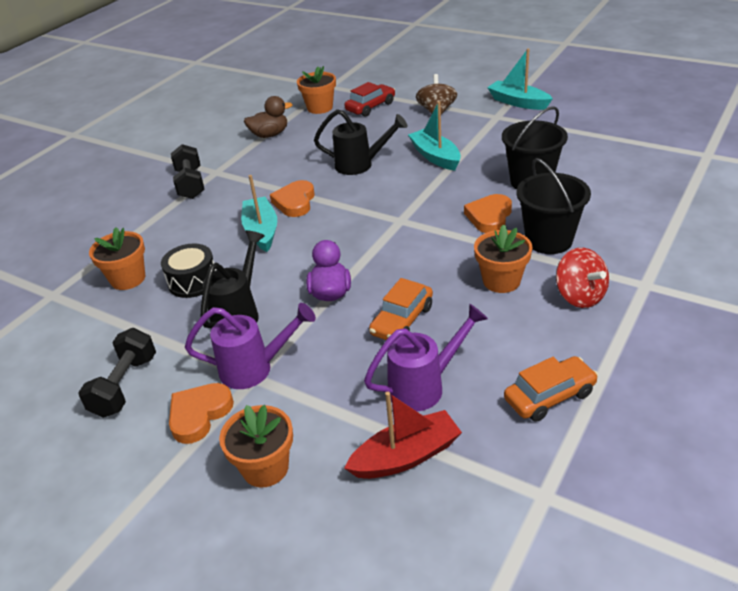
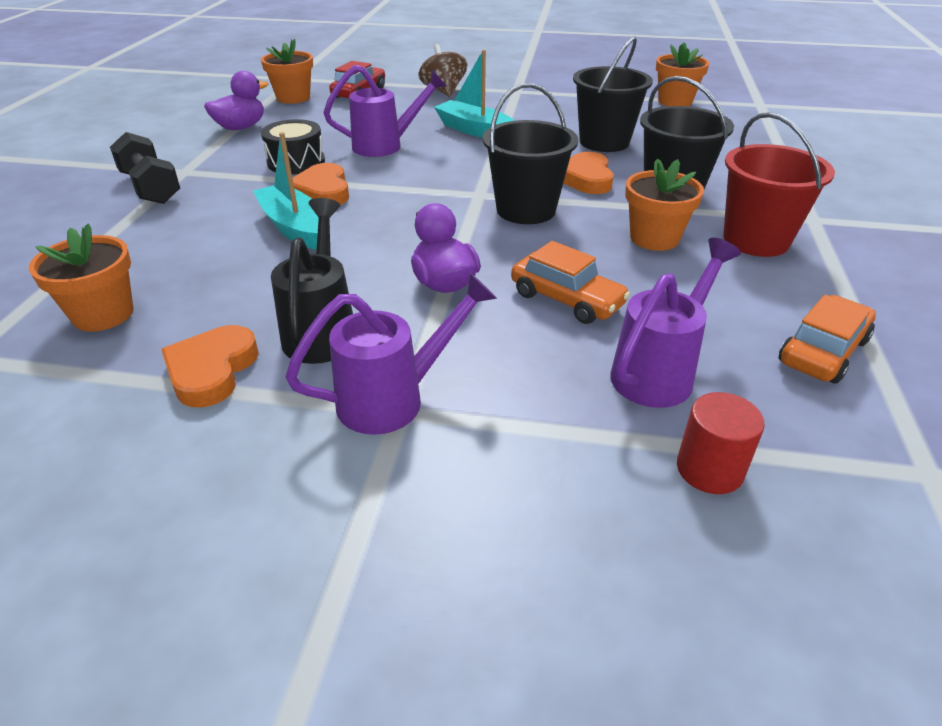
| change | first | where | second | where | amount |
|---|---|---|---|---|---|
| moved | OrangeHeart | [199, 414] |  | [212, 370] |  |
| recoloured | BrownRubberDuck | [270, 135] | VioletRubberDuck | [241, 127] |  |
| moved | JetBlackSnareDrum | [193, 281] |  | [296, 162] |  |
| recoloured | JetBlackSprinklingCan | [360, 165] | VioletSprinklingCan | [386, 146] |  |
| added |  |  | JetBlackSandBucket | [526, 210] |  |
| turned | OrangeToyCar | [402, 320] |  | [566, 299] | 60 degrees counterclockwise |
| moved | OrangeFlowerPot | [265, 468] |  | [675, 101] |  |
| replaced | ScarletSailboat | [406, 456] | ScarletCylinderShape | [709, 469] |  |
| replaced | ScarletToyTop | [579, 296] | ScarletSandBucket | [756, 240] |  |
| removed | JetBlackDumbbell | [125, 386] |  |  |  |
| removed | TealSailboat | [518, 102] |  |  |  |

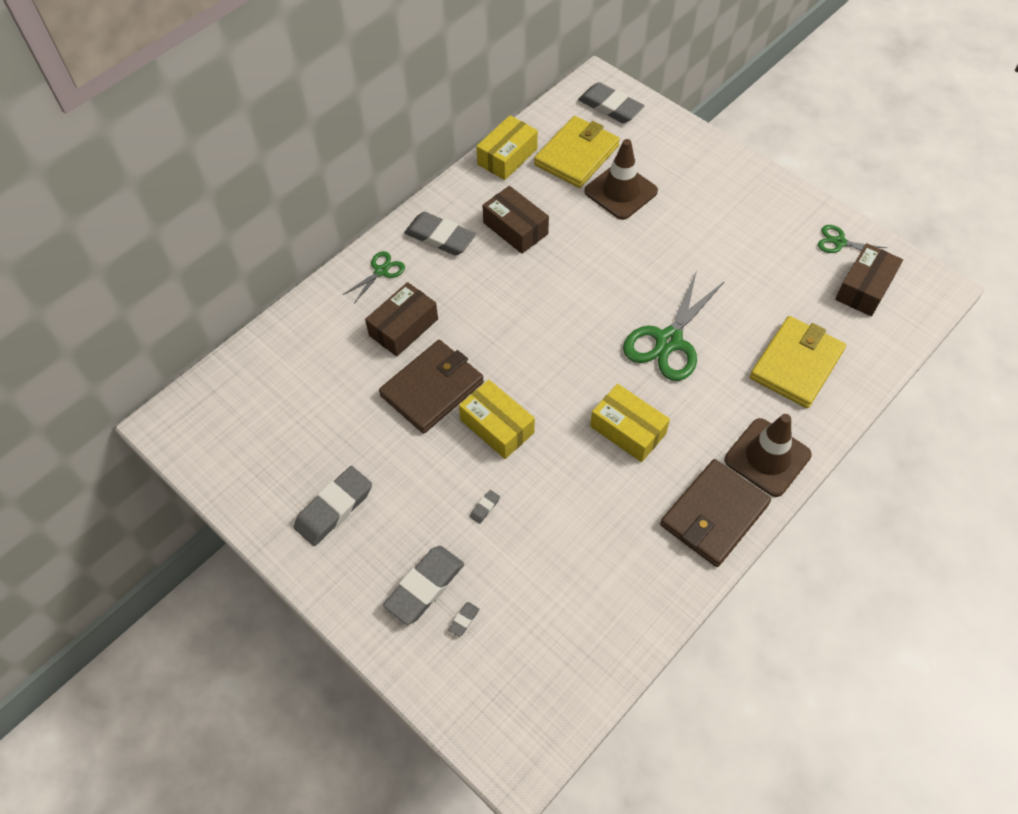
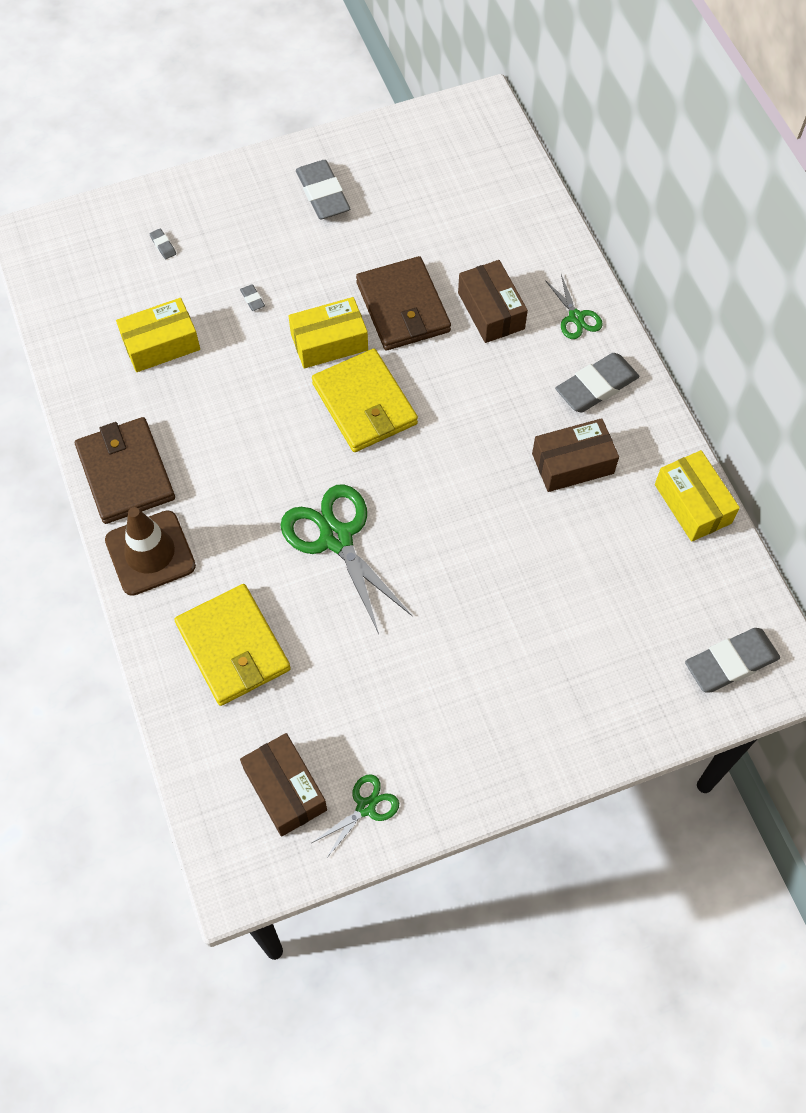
| change | first | where | second | where | amount |
|---|---|---|---|---|---|
| moved | YellowParcel | [628, 430] |  | [161, 344] |  |
| moved | YellowBillfold | [576, 155] |  | [364, 404] |  |
| removed | GreyPencilEraser | [425, 587] |  |  |  |
| removed | BrownSafetyCone | [620, 191] |  |  |  |

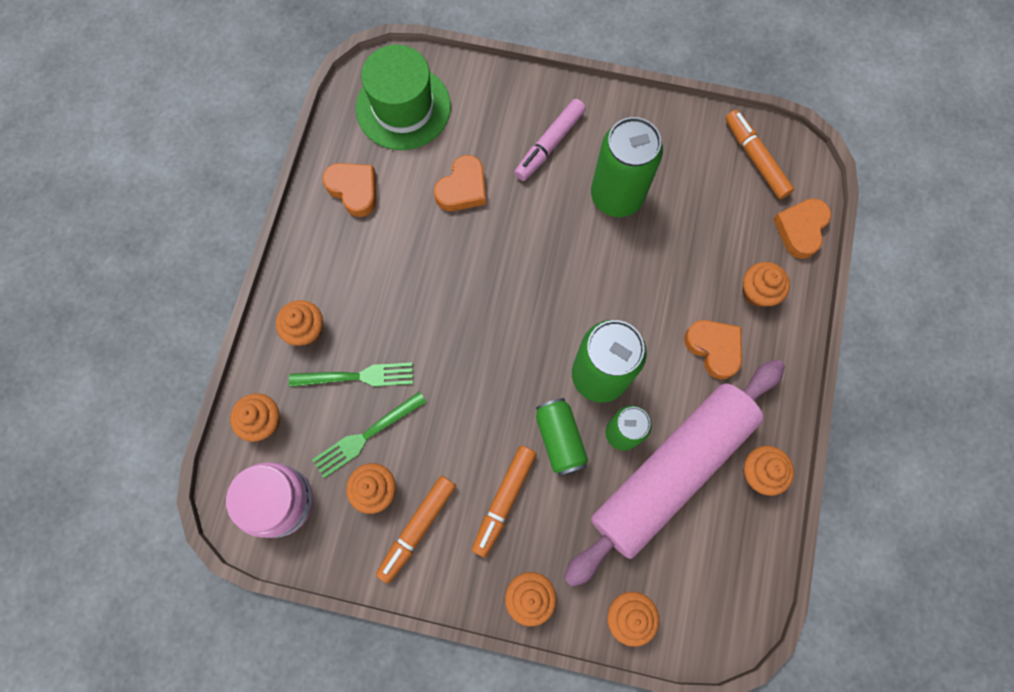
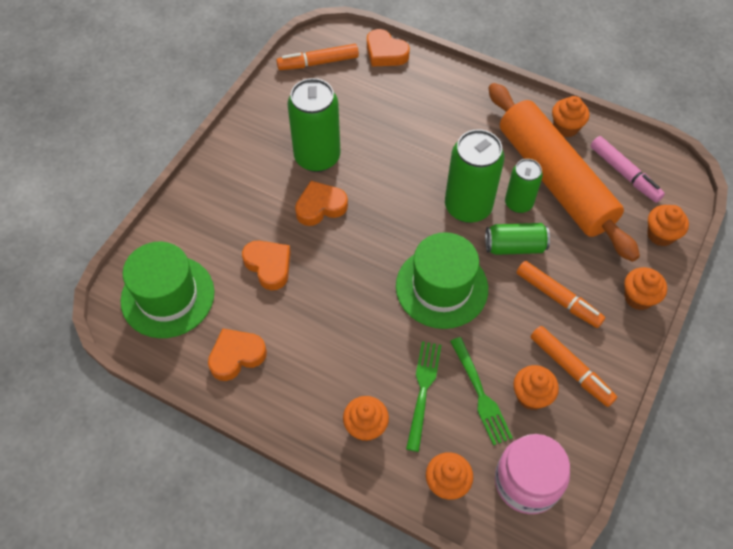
| change | first | where | second | where | amount |
|---|---|---|---|---|---|
| moved | OrangeHeart | [714, 348] |  | [320, 207] |  |
| added |  |  | GreenTallHat | [441, 287] |  |
| recoloured | RosePinkPastryRoller | [671, 471] | OrangePastryRoller | [555, 179] |  |
| moved | RosePinkMarkerPen | [549, 144] |  | [624, 174] |  |
| removed | OrangeCupcake | [757, 292] |  |  |  |

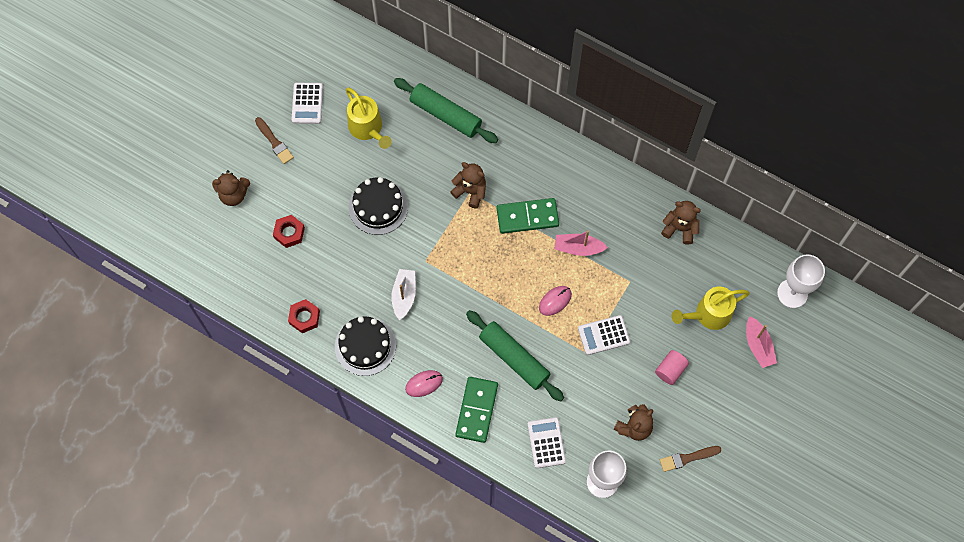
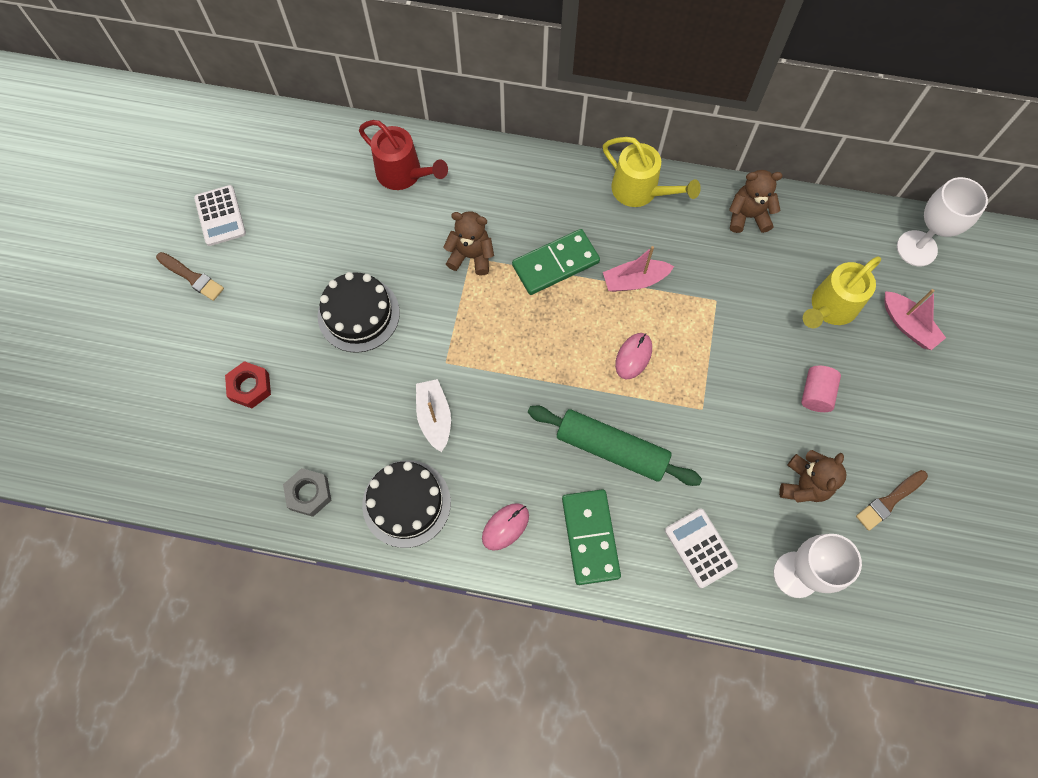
| change | first | where | second | where | amount |
|---|---|---|---|---|---|
| recoloured | ScarletNut | [304, 317] | GreyNut | [309, 494] |  |
| replaced | GreenPastryRoller | [445, 115] | ScarletSprinklingCan | [404, 174] |  |
| moved | YellowSprinklingCan | [368, 129] |  | [640, 191] |  |
| removed | BrownStuffedBear | [234, 194] |  |  |  |
| removed | SnowWhiteCalculator | [603, 335] |  |  |  |

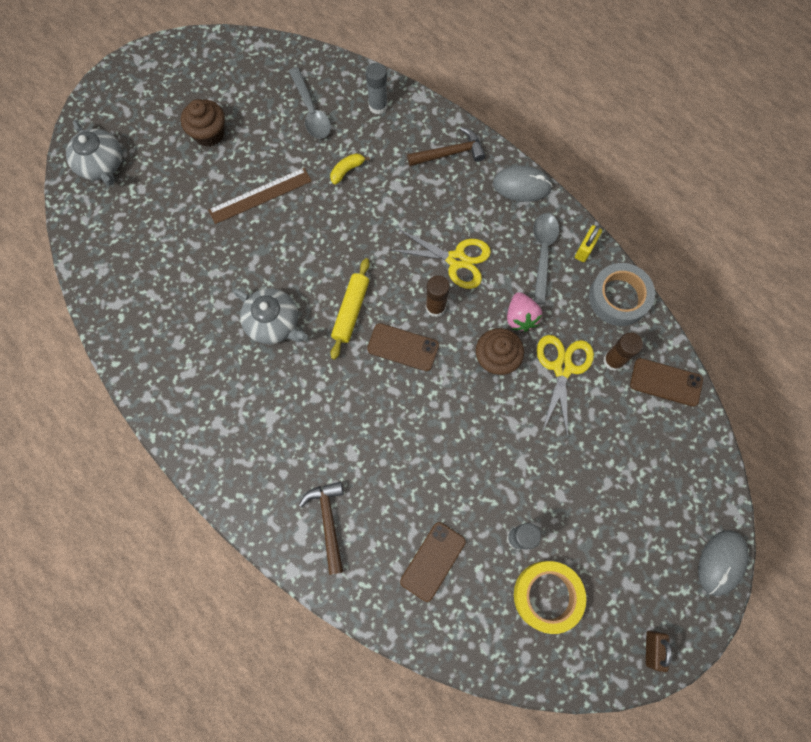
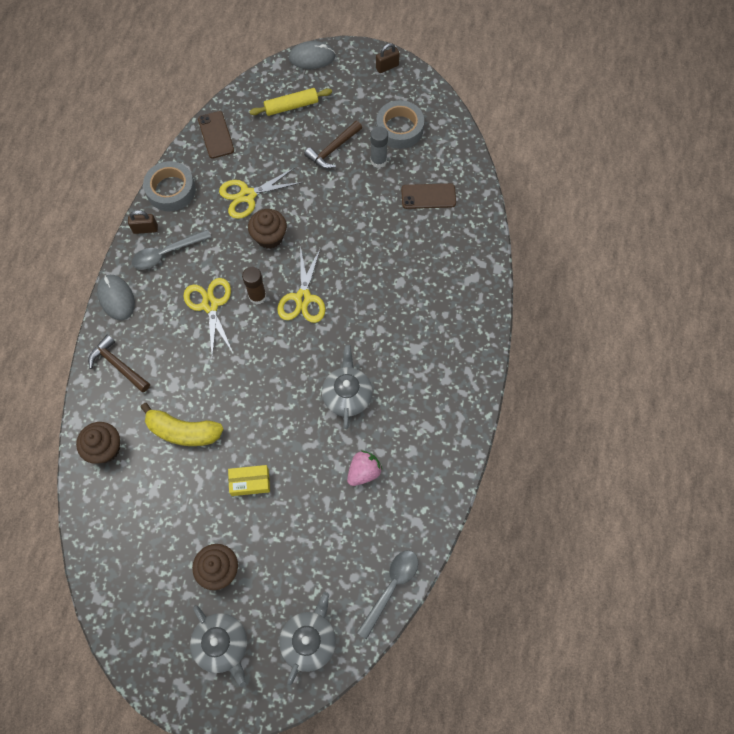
| change | first | where | second | where | amount |
|---|---|---|---|---|---|
| replaced | GreyGlueStick | [378, 106] | BrownCupcake | [105, 448] |  |
| recoloured | YellowLock | [585, 249] | BrownLock | [145, 229] |  |
| resized | YellowBanana | [347, 170] |  | [183, 431] | x1.94 |
| added |  |  | GreyTeapot | [222, 645] |  |
| replaced | BrownRuler | [260, 195] | YellowParcel | [250, 482] |  |
| moved | YellowPastryRoller | [351, 311] |  | [291, 106] |  |
| replaced | BrownSmartphone | [403, 347] | YellowScissors | [303, 298] |  |
| moved | BrownHammer | [328, 522] |  | [333, 149] |  |
| moved | RosePinkStrawberry | [520, 317] |  | [364, 472] |  |
| moved | GreyTablespoon | [311, 111] |  | [391, 588] |  |
| recoloured | YellowStickyTape | [547, 596] | GreyStickyTape | [399, 128] |  |
| removed | BrownGlueStick | [613, 360] |  |  |  |

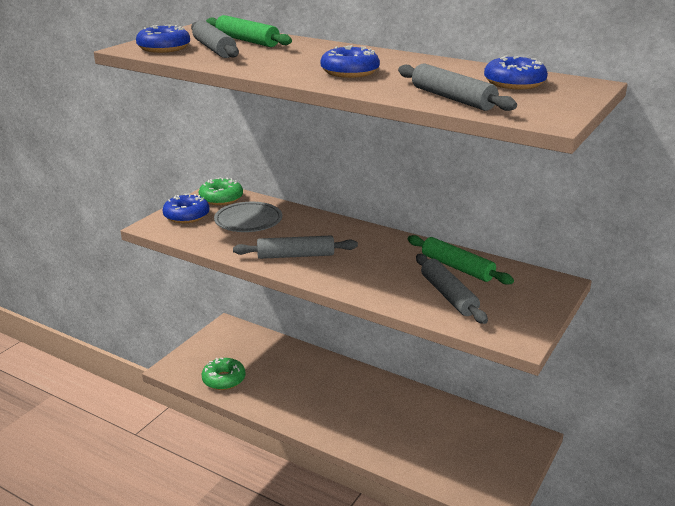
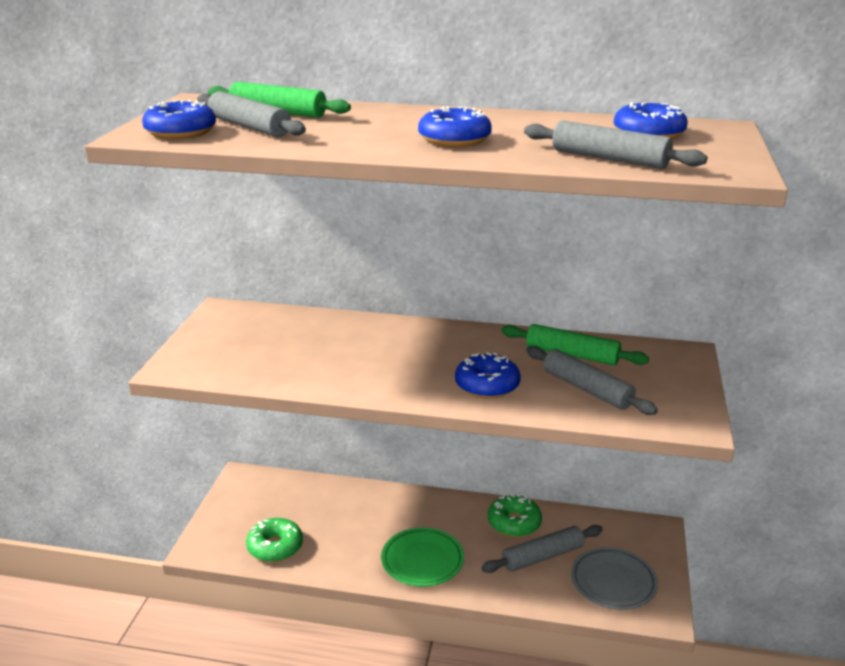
| change | first | where | second | where | amount |
|---|---|---|---|---|---|
| added |  |  | GreenDinnerPlate | [422, 561] |  |
| moved | RoyalBlueGlazedDonut | [186, 216] |  | [487, 385] |  |
| moved | GreyPastryRoller | [295, 255] |  | [543, 556] |  |
| moved | GreenGlazedDonut | [221, 198] |  | [514, 523] |  |
| moved | GreyDinnerPlate | [248, 221] |  | [613, 582] |  |

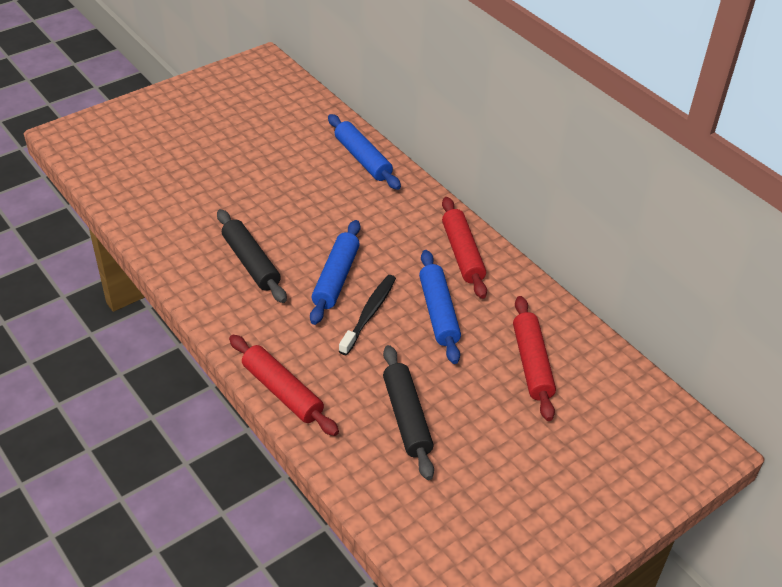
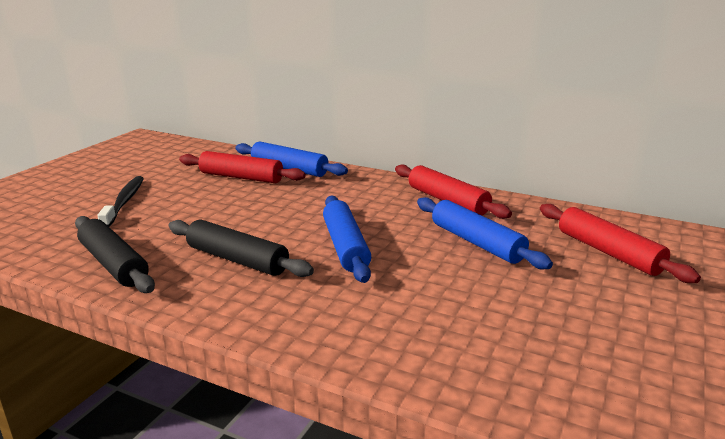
| change | first | where | second | where | amount |
|---|---|---|---|---|---|
| moved | JetBlackPastryRoller | [407, 417] |  | [114, 264] |  |
| moved | JetBlackToothbrush | [369, 314] |  | [124, 202] |  |
| moved | ScarletPastryRoller | [282, 391] |  | [241, 177] |  |

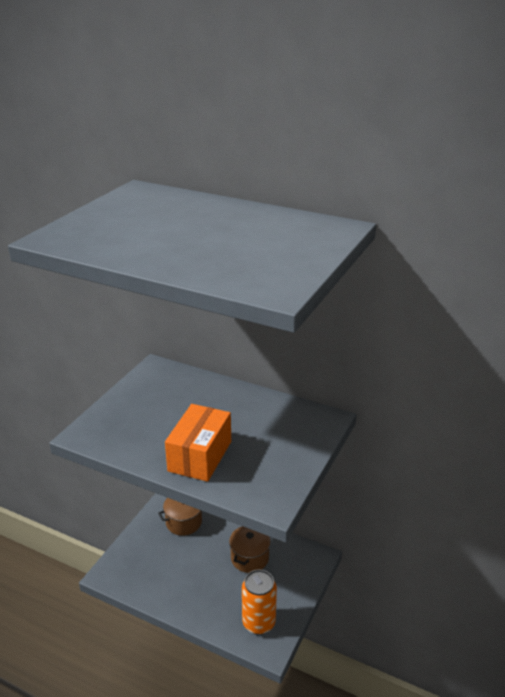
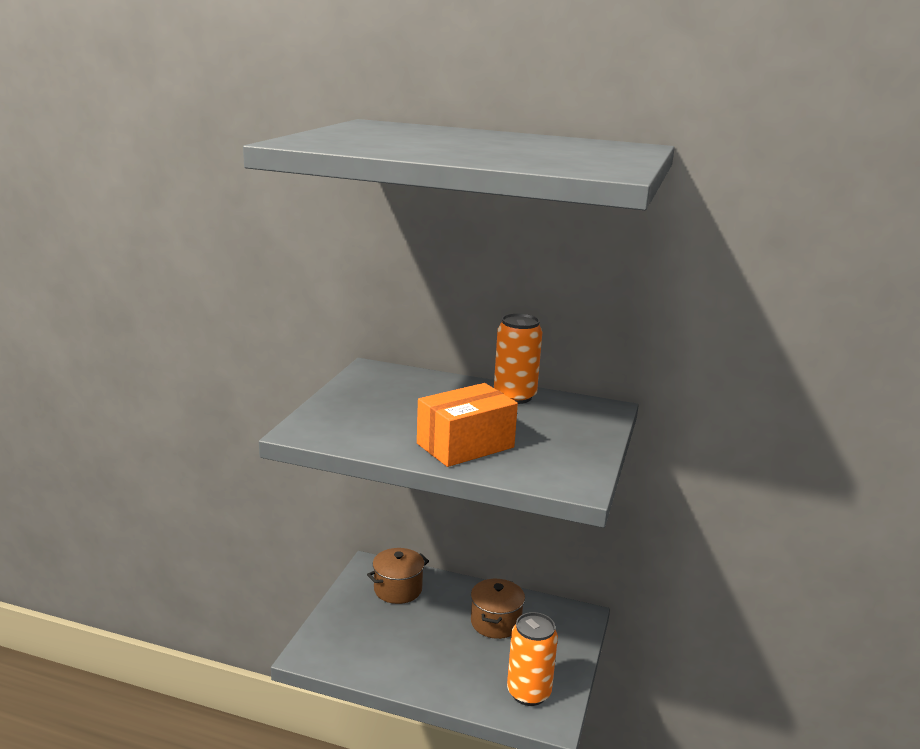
| change | first | where | second | where | amount |
|---|---|---|---|---|---|
| turned | OrangeParcel | [200, 456] |  | [465, 445] | 45 degrees clockwise |
| added |  |  | OrangeTin | [514, 396] |  |

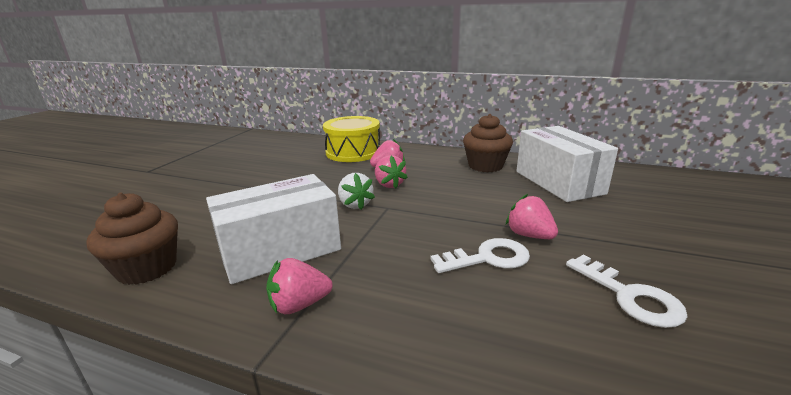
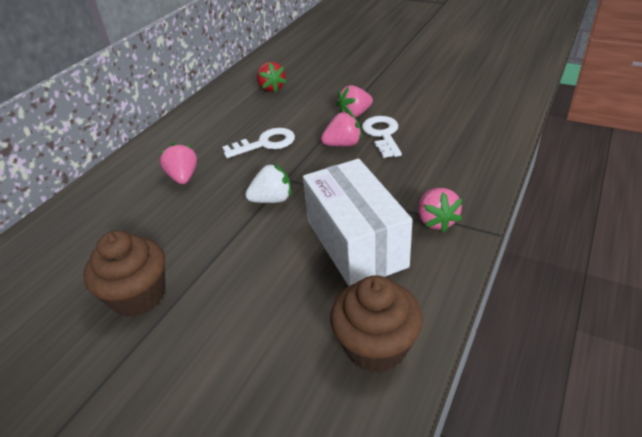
| change | first | where | second | where | amount |
|---|---|---|---|---|---|
| moved | BrownCupcake | [485, 166] |  | [138, 296] |  |
| moved | SnowWhiteDoorKey | [629, 296] |  | [265, 143] |  |
| replaced | SnowWhiteParcel | [558, 182] | ScarletStrawberry | [272, 88] |  |
| moved | RosePinkStrawberry | [389, 184] |  | [343, 144] |  |
| removed | YellowSnareDrum | [353, 152] |  |  |  |

